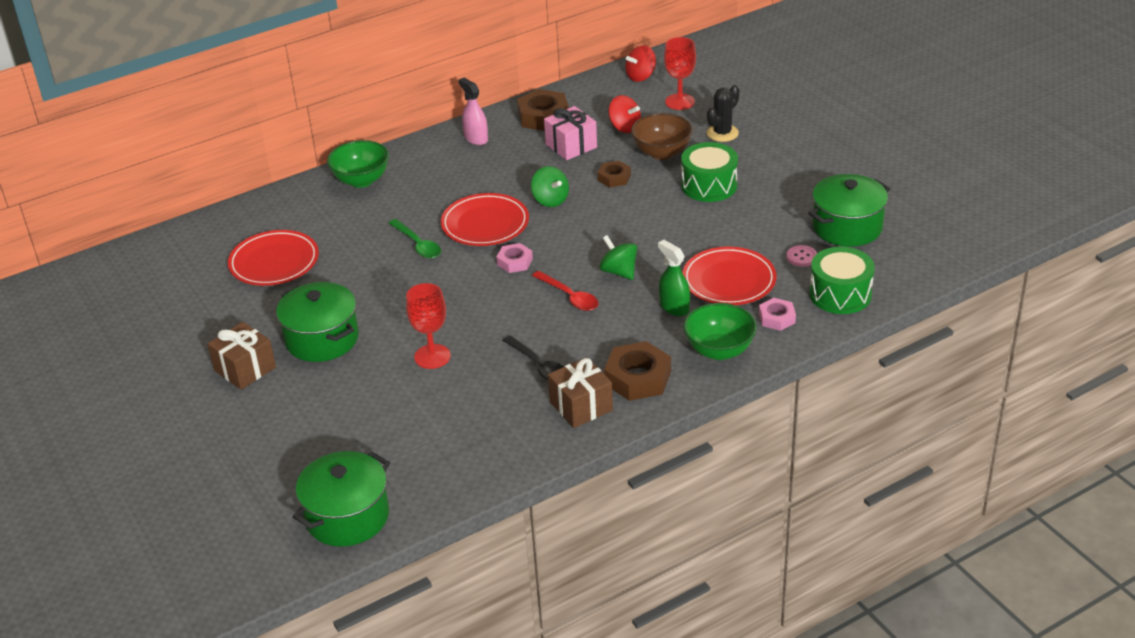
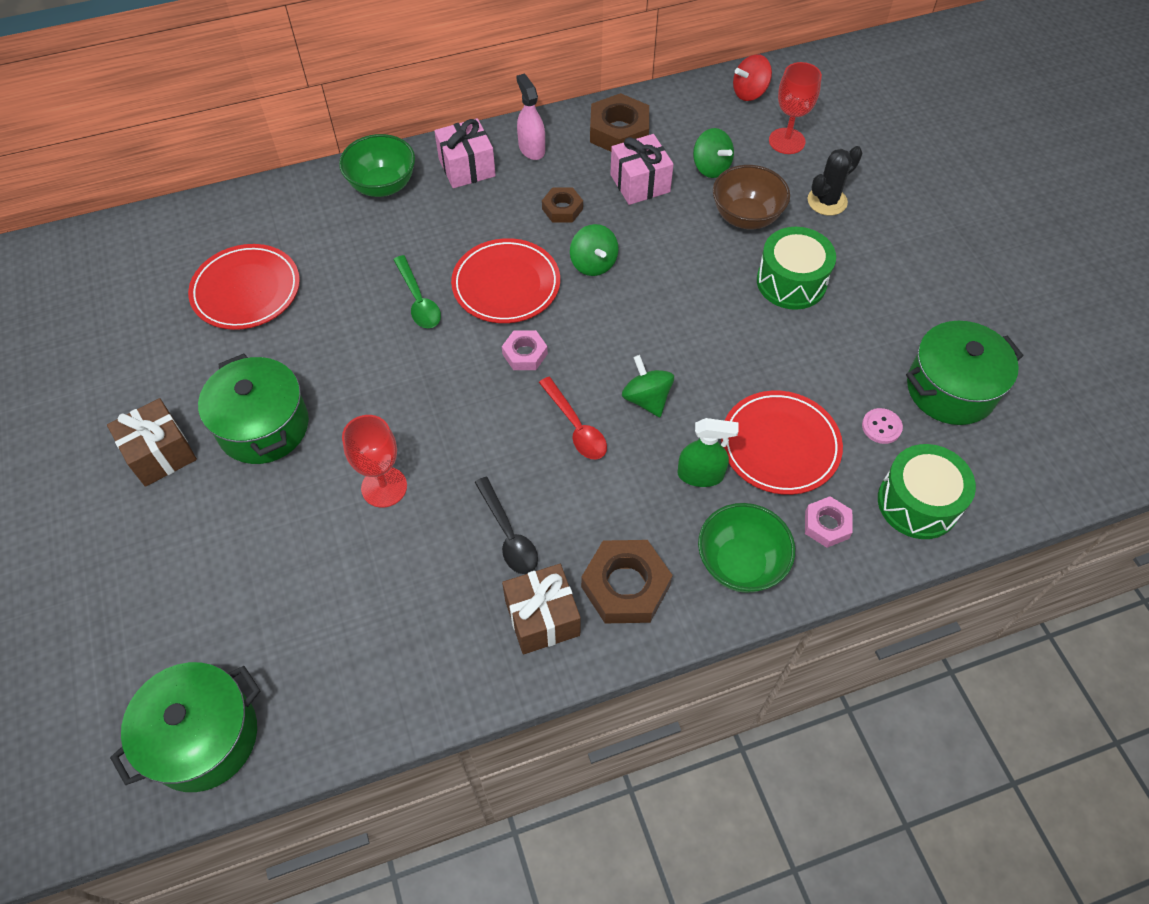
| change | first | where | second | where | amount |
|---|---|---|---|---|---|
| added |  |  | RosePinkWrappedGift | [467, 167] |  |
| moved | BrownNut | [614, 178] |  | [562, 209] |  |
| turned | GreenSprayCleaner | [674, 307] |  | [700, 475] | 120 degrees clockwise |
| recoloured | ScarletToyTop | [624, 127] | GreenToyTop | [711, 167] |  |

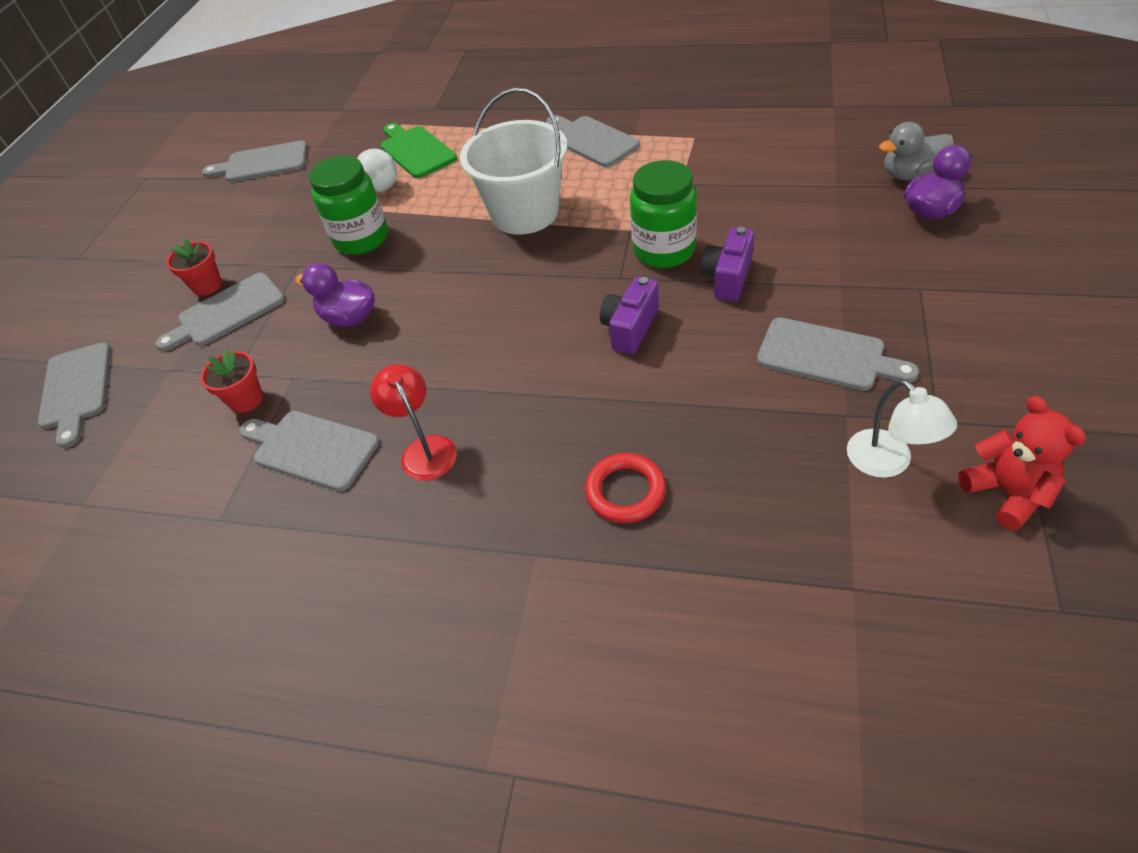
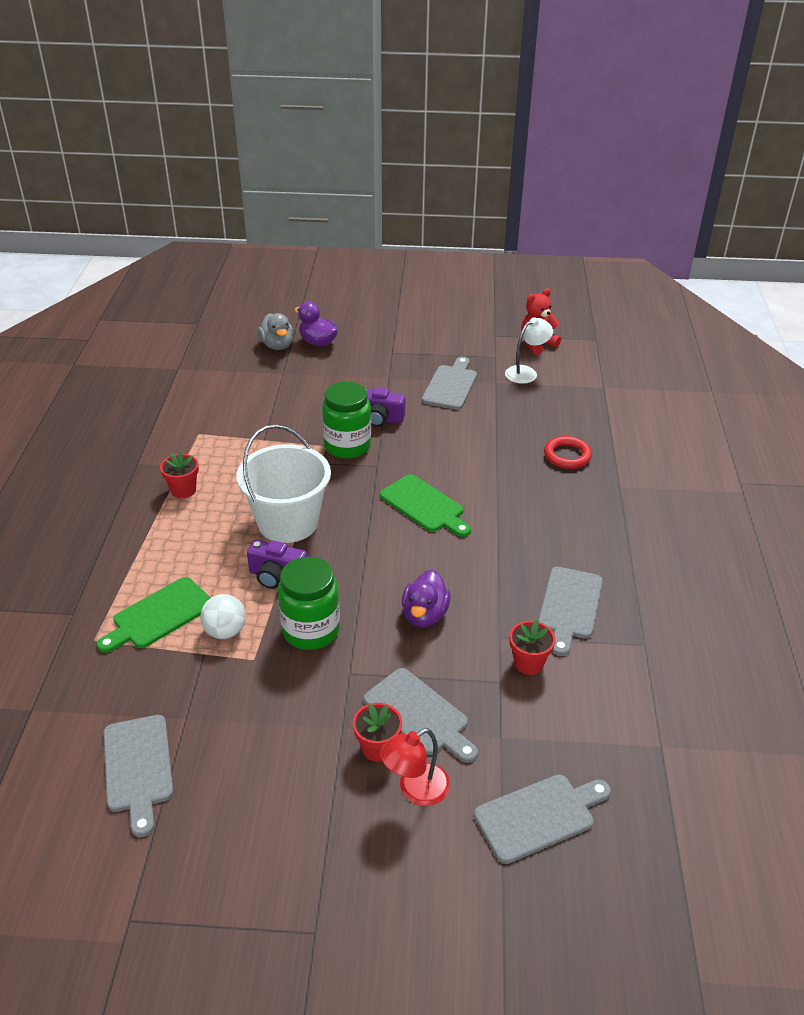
| change | first | where | second | where | amount |
|---|---|---|---|---|---|
| replaced | GreyBreadBoard | [591, 140] | ScarletFlowerPot | [183, 490] |  |
| moved | VioletPhotoCamera | [630, 328] |  | [277, 576] |  |
| added |  |  | GreenBreadBoard | [424, 505] |  |
| moved | ScarletLamp | [424, 449] |  | [415, 790] |  |

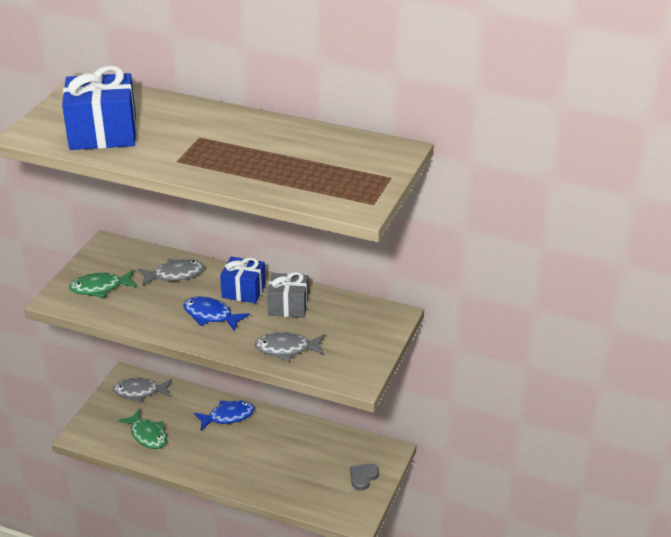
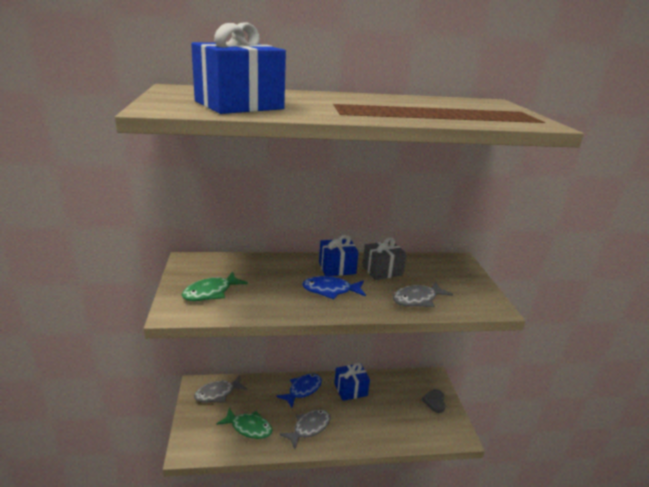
| change | first | where | second | where | amount |
|---|---|---|---|---|---|
| moved | GreyToyFish | [175, 275] |  | [309, 428] |  |
| added |  |  | RoyalBlueWrappedGift | [350, 389] |  |

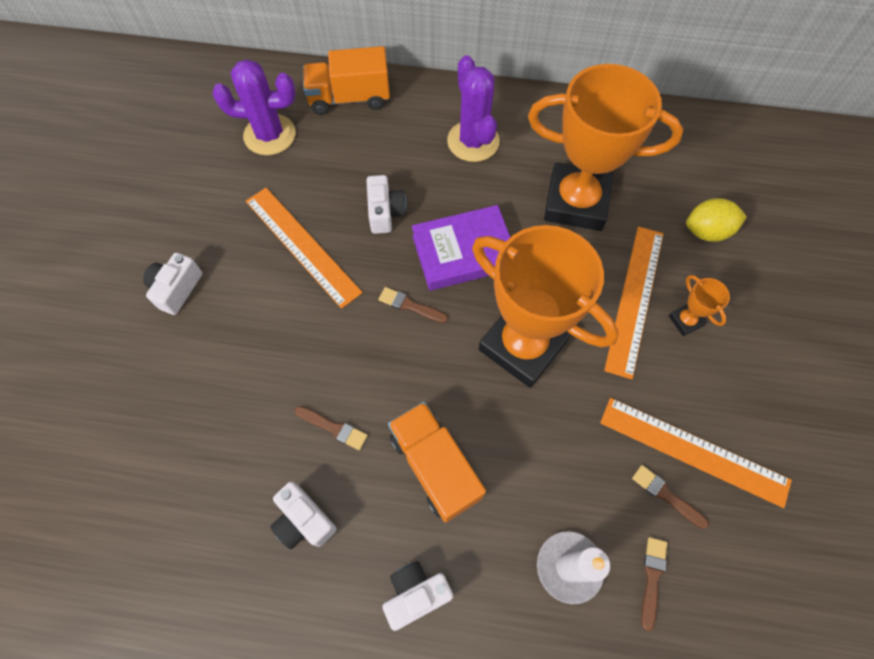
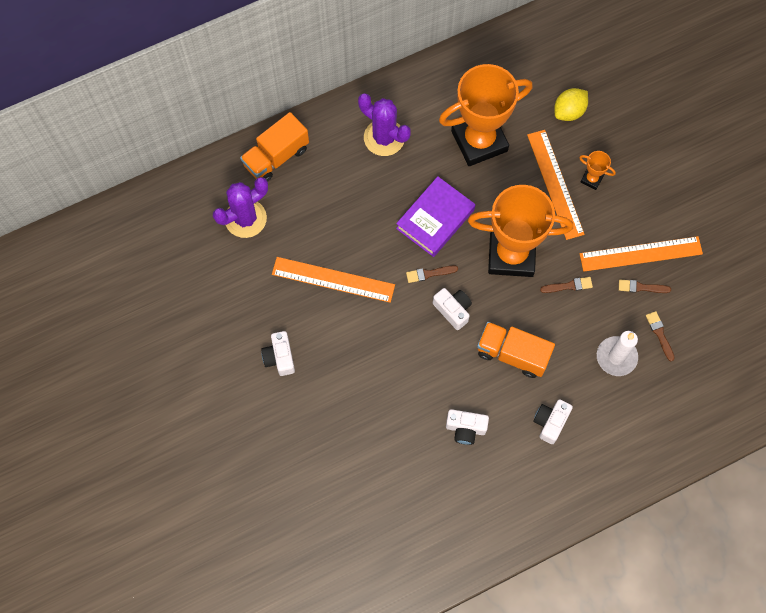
| change | first | where | second | where | amount |
|---|---|---|---|---|---|
| moved | SnowWhitePhotoCamera | [385, 212] |  | [453, 310] |  |
| moved | BrownPaintBrush | [334, 428] |  | [568, 286] |  |

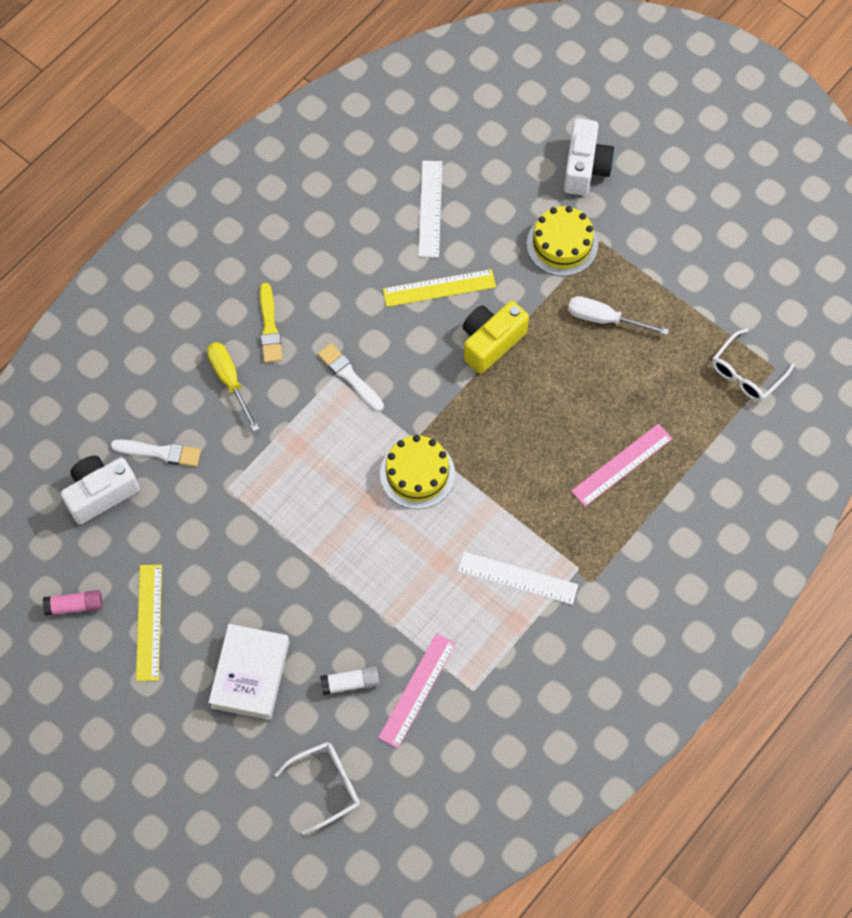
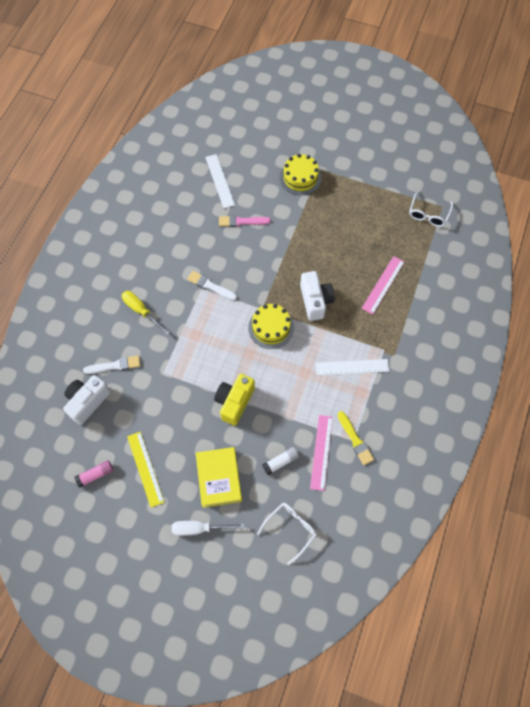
| change | first | where | second | where | amount |
|---|---|---|---|---|---|
| moved | SnowWhiteHandScrewdriver | [604, 319] |  | [199, 528] |  |
| recoloured | SnowWhiteBook | [250, 674] | YellowBook | [219, 478] |  |
| moved | YellowPhotoCamera | [491, 342] |  | [234, 402] |  |
| replaced | YellowRuler | [439, 288] | RosePinkPaintBrush | [242, 221] |  |
| moved | SnowWhitePhotoCamera | [585, 168] |  | [315, 301] |  |
| moved | YellowPaintBrush | [269, 327] |  | [355, 440] |  |

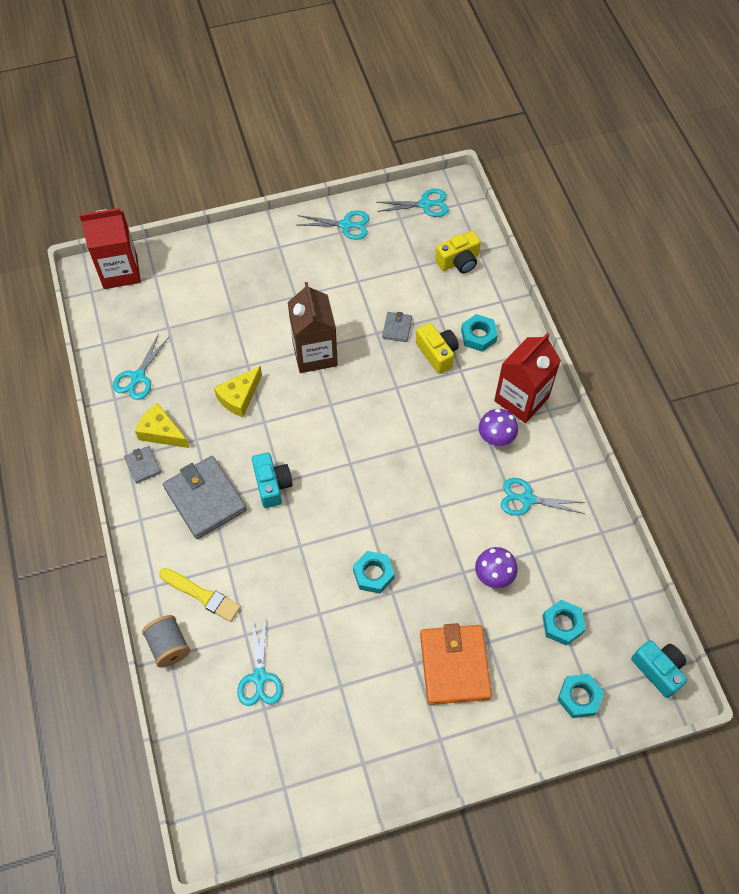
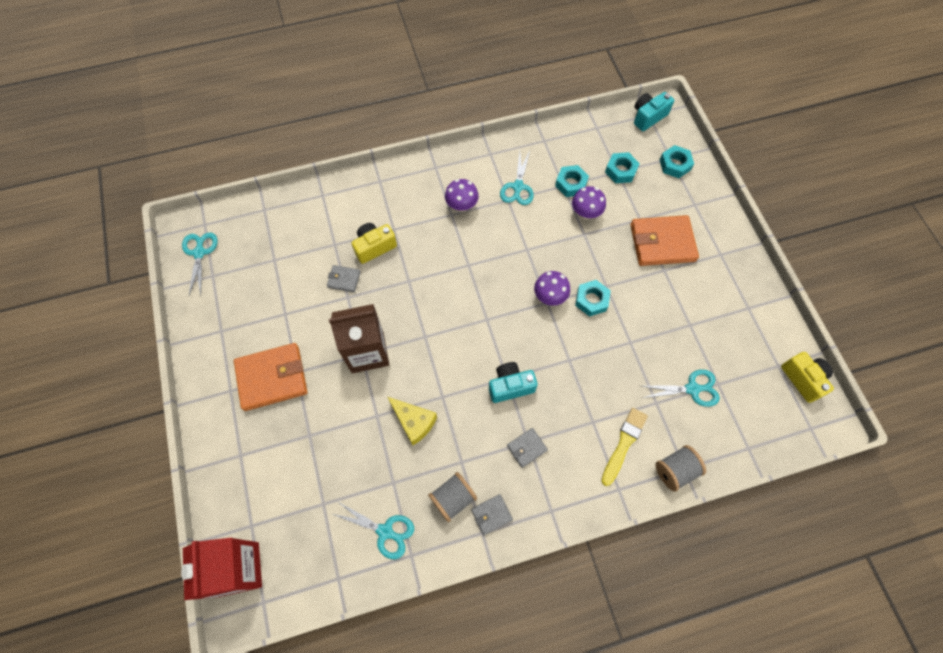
| change | first | where | second | where | amount |
|---|---|---|---|---|---|
| added |  |  | OrangeBillfold | [272, 378] |  |
| replaced | YellowPieceOfCheese | [161, 432] | GreyReelOfThread | [453, 498] |  |
| resized | GreyBillfold | [205, 499] |  | [526, 448] | x0.48 |
| added |  |  | VioletToadstool | [550, 297] |  |
| moved | TealNut | [478, 336] |  | [571, 184] |  |
| moved | YellowPhotoCamera | [458, 261] |  | [803, 379] |  |
| removed | TealScissors | [346, 225] |  |  |  |
| removed | ScarletMilkCarton | [521, 399] |  |  |  |

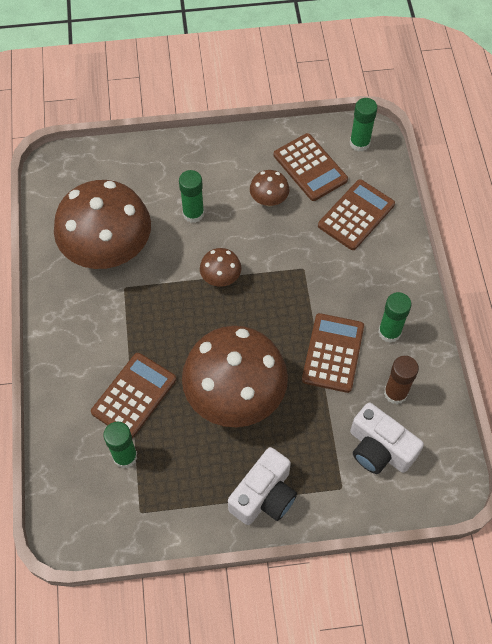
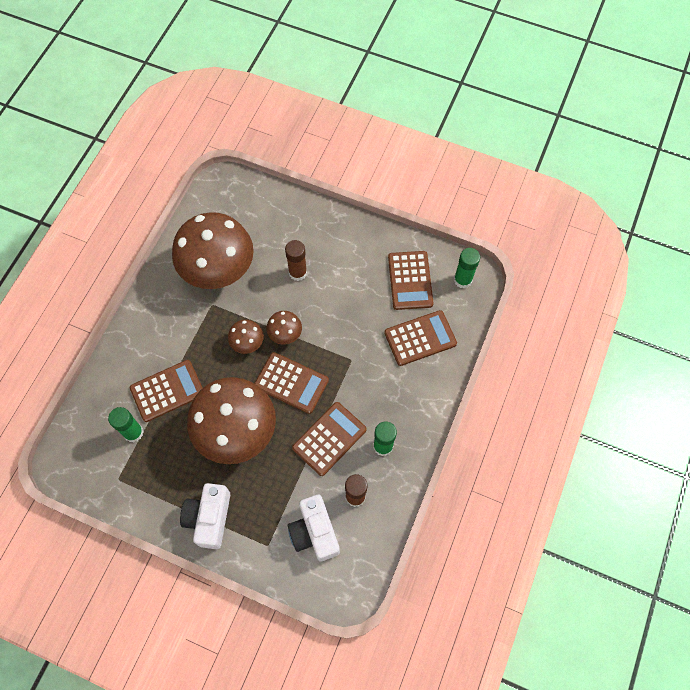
| change | first | where | second | where | amount |
|---|---|---|---|---|---|
| turned | SnowWhitePhotoCamera | [264, 496] |  | [209, 518] | 120 degrees clockwise |
| moved | BrownToadstool | [269, 200] |  | [247, 343] |  |
| added |  |  | BrownCalculator | [291, 383] |  |
| recoloured | GreenGlueStick | [193, 214] | BrownGlueStick | [297, 272] |  |

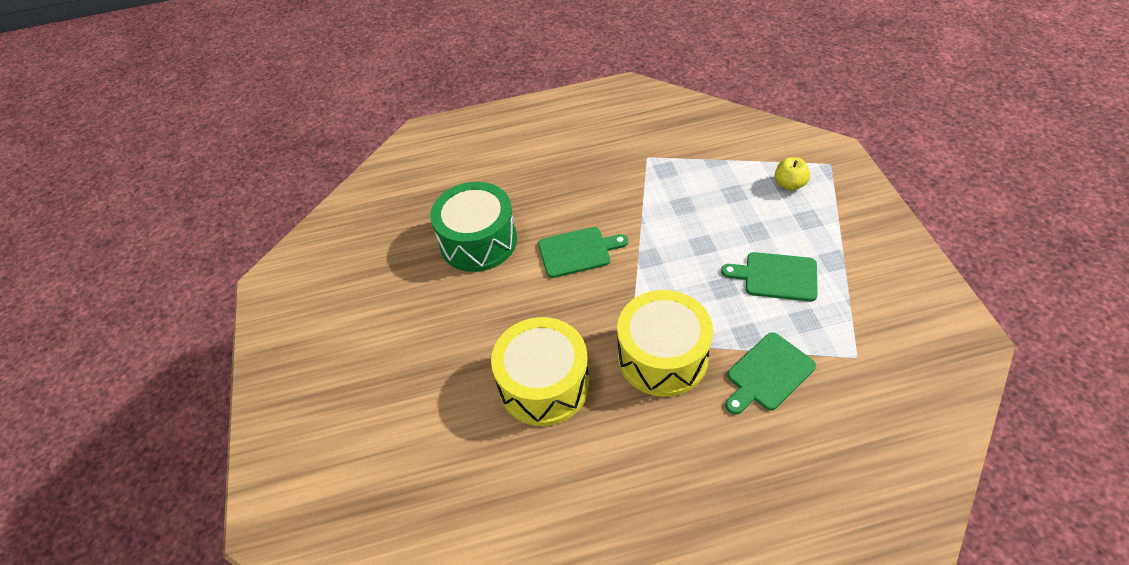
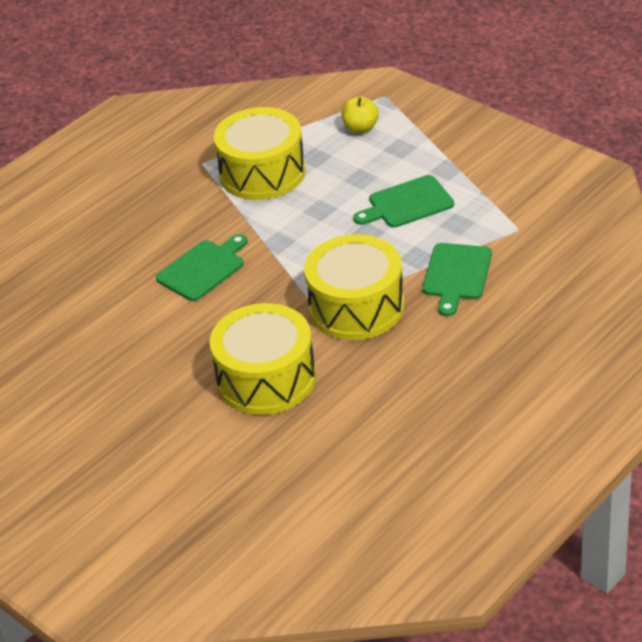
| change | first | where | second | where | amount |
|---|---|---|---|---|---|
| added |  |  | YellowSnareDrum | [262, 173] |  |
| removed | GreenSnareDrum | [478, 241] |  |  |  |

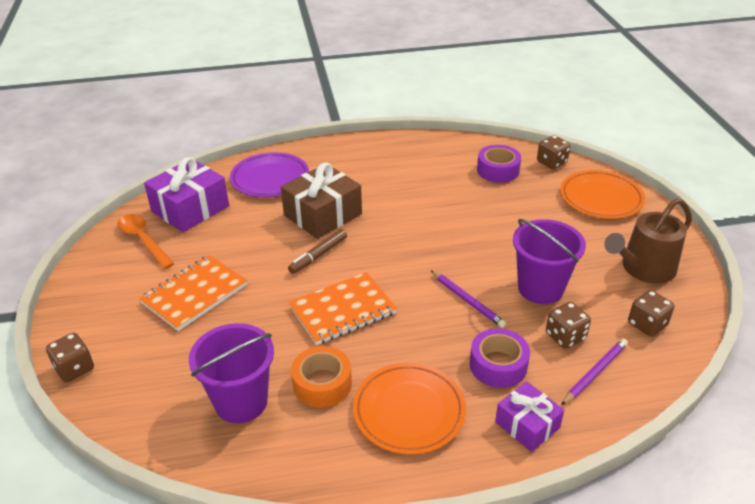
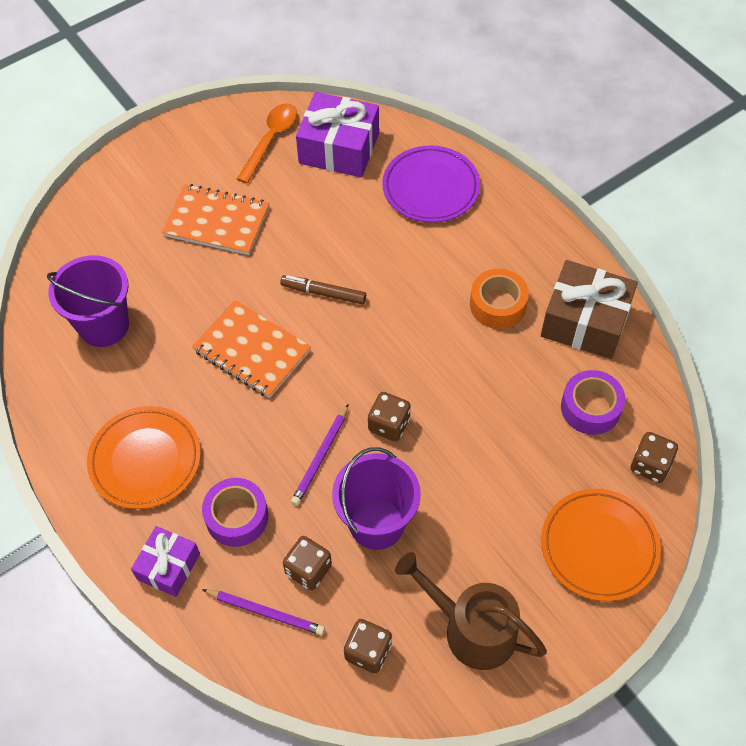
| change | first | where | second | where | amount |
|---|---|---|---|---|---|
| moved | BrownGameDie | [75, 368] |  | [389, 425] |  |
| moved | OrangeStickyTape | [322, 384] |  | [497, 305] |  |
| moved | BrownWrappedGift | [323, 215] |  | [585, 321] |  |

